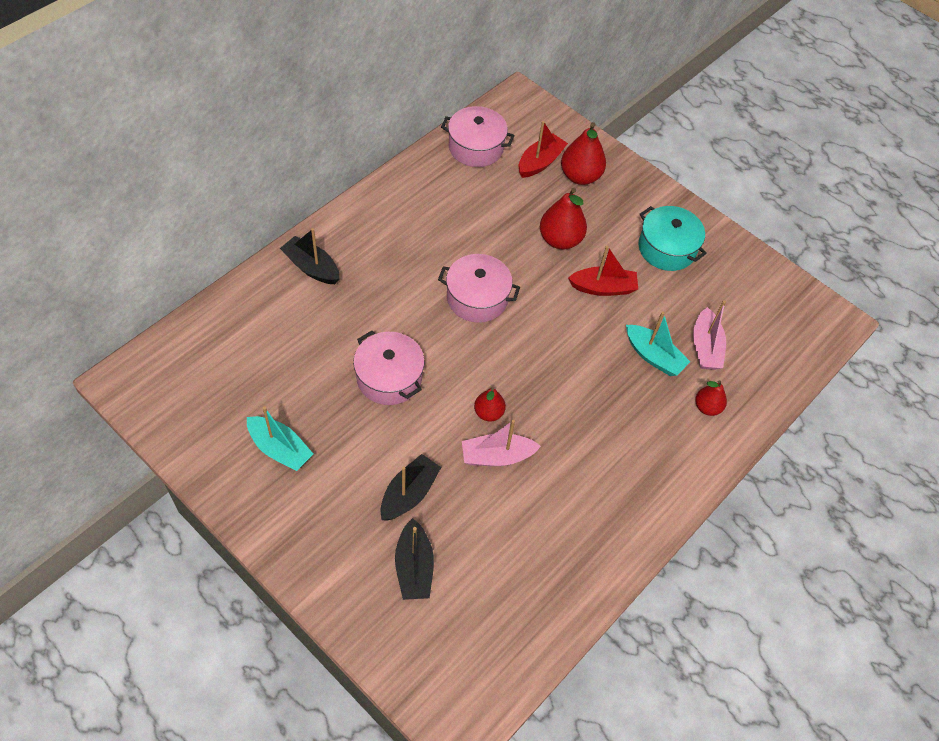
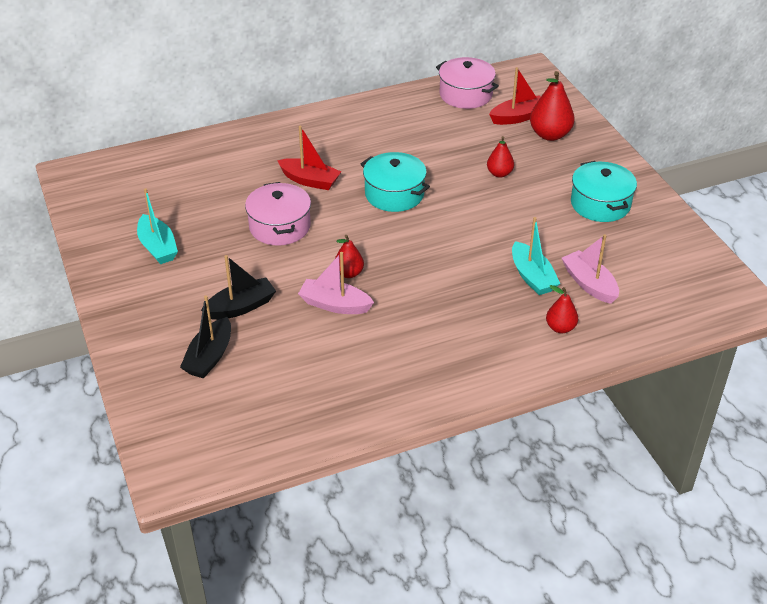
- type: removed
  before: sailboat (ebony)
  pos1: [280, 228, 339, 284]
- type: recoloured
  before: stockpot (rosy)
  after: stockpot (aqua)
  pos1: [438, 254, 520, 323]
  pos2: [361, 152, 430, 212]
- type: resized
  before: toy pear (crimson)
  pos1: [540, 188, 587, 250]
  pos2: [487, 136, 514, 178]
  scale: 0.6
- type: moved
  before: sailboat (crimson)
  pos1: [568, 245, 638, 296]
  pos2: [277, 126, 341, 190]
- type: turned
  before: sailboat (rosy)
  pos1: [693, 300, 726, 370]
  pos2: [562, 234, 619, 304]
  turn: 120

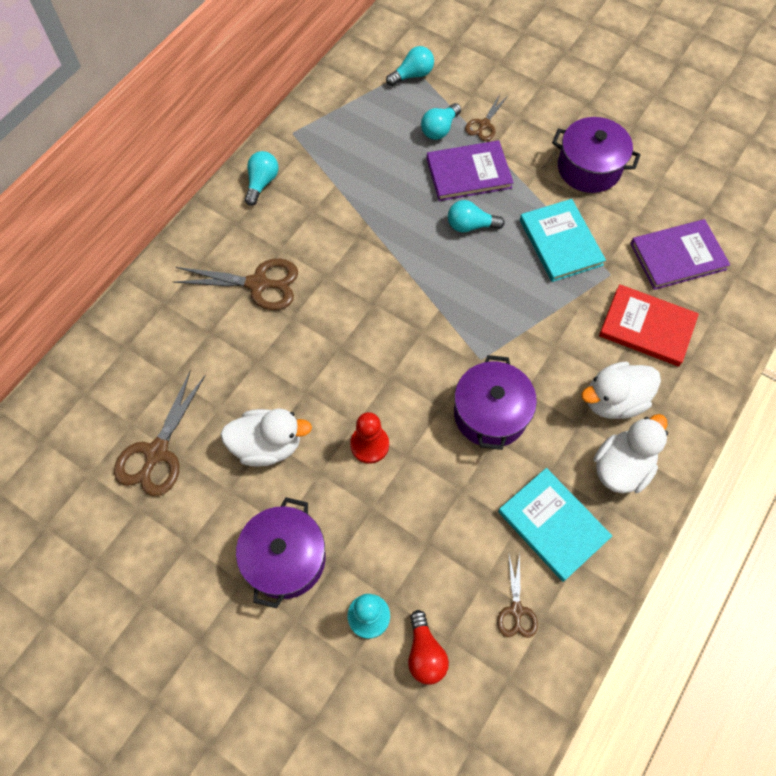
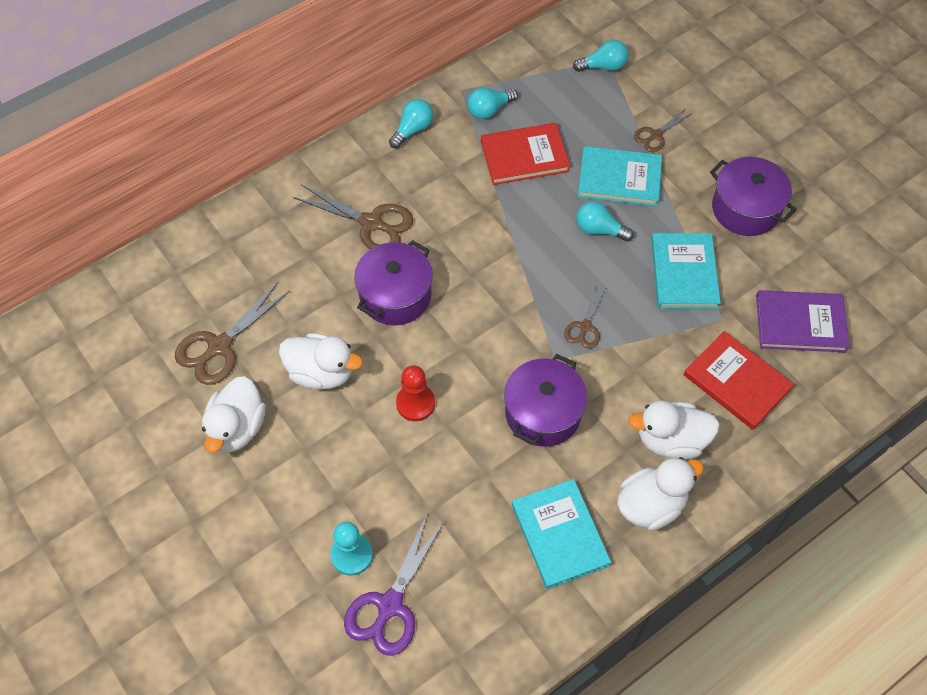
- type: moved
  before: stockpot (purple)
  pos1: [236, 497, 326, 609]
  pos2: [354, 240, 433, 325]
- type: replaced
  before: light bulb (crimson)
  after: shears (purple)
  pos1: [408, 610, 449, 685]
  pos2: [344, 513, 444, 656]
- type: moved
  before: light bulb (aqua)
  pos1: [421, 103, 461, 140]
  pos2: [467, 88, 518, 119]
- type: recoloured
  before: hardcover (purple)
  after: hardcover (aqua)
  pos1: [427, 140, 514, 201]
  pos2: [578, 146, 662, 206]
- type: moved
  before: shears (russet)
  pos1: [497, 553, 538, 638]
  pos2: [564, 284, 606, 349]
- type: added
  after: duck (pure white)
  pos2: [202, 376, 266, 453]
- type: added
  after: hardcover (crimson)
  pos2: [481, 123, 570, 185]

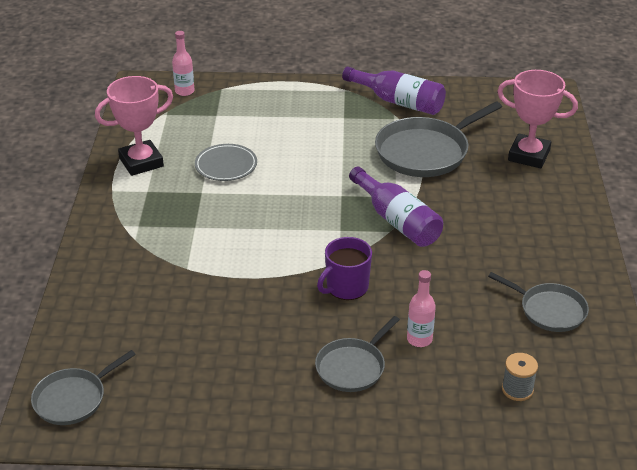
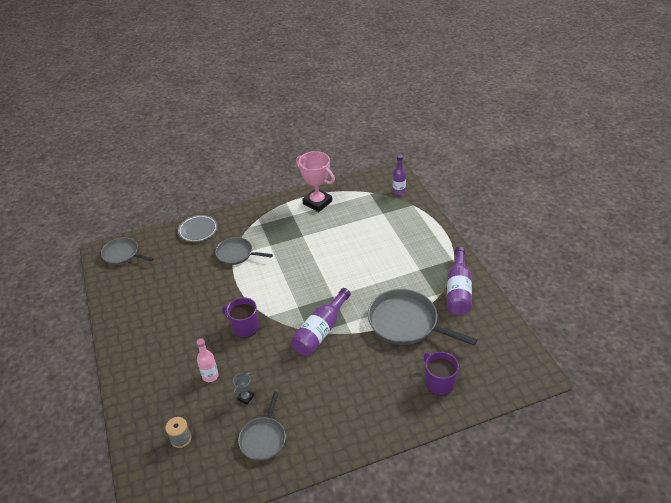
- type: recoloured
  before: drink bottle (rosy)
  after: drink bottle (purple)
  pos1: [172, 31, 195, 96]
  pos2: [392, 154, 406, 195]
- type: moved
  before: plate (grey)
  pos1: [195, 144, 257, 181]
  pos2: [178, 215, 218, 242]
- type: moved
  before: frying pan (grey)
  pos1: [315, 316, 400, 392]
  pos2: [215, 237, 273, 265]
- type: replaced
  before: award cup (rosy)
  after: coffee mug (purple)
  pos1: [497, 70, 578, 168]
  pos2: [424, 352, 459, 396]
- type: added
  after: award cup (grey)
  pos2: [233, 372, 254, 405]

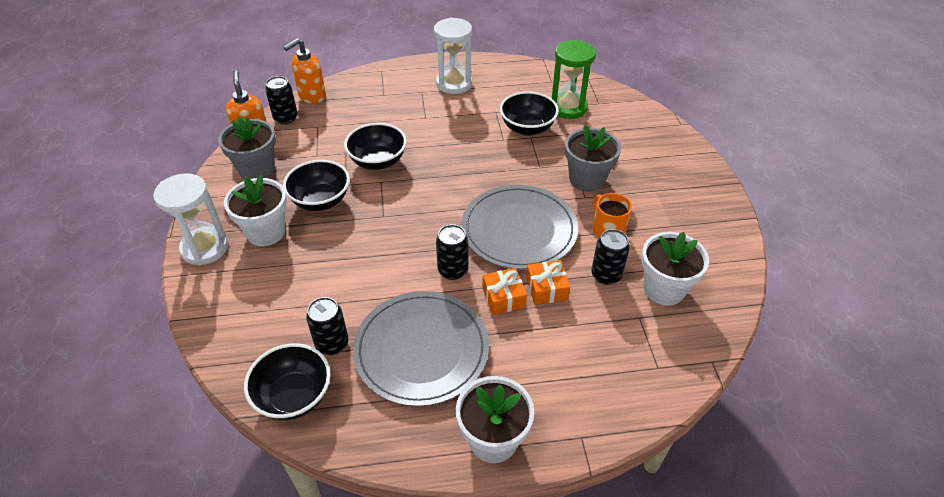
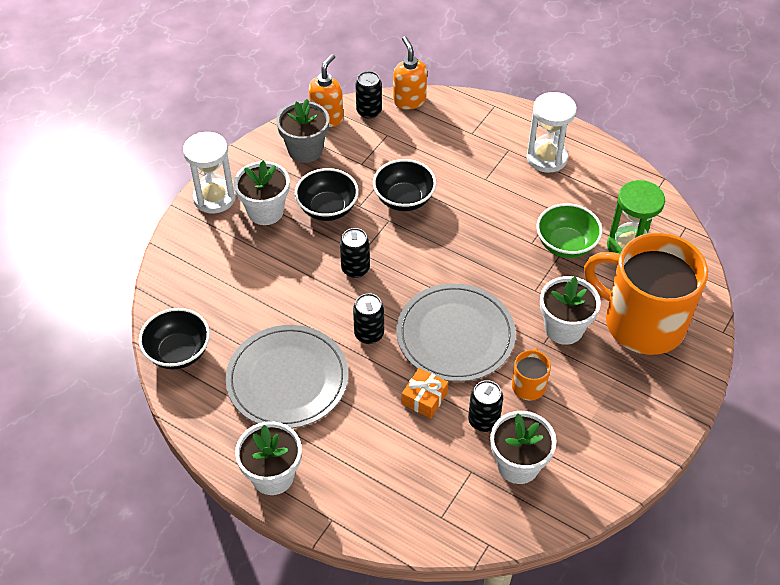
- type: turned
  before: pump bottle (orange)
  pos1: [283, 38, 326, 104]
  pos2: [393, 36, 427, 110]
  turn: 75
- type: moved
  before: soda can (ebony)
  pos1: [306, 297, 348, 355]
  pos2: [340, 228, 370, 278]
- type: removed
  before: present (orange)
  pos1: [482, 268, 527, 315]
- type: recoloured
  before: bowl (ebony)
  after: bowl (emerald)
  pos1: [500, 91, 559, 136]
  pos2: [536, 203, 602, 258]
- type: recoloured
  before: plant pot (grey)
  after: plant pot (pure white)
  pos1: [565, 125, 621, 192]
  pos2: [540, 276, 601, 345]
- type: added
  after: coffee mug (orange)
  pos2: [584, 233, 708, 355]

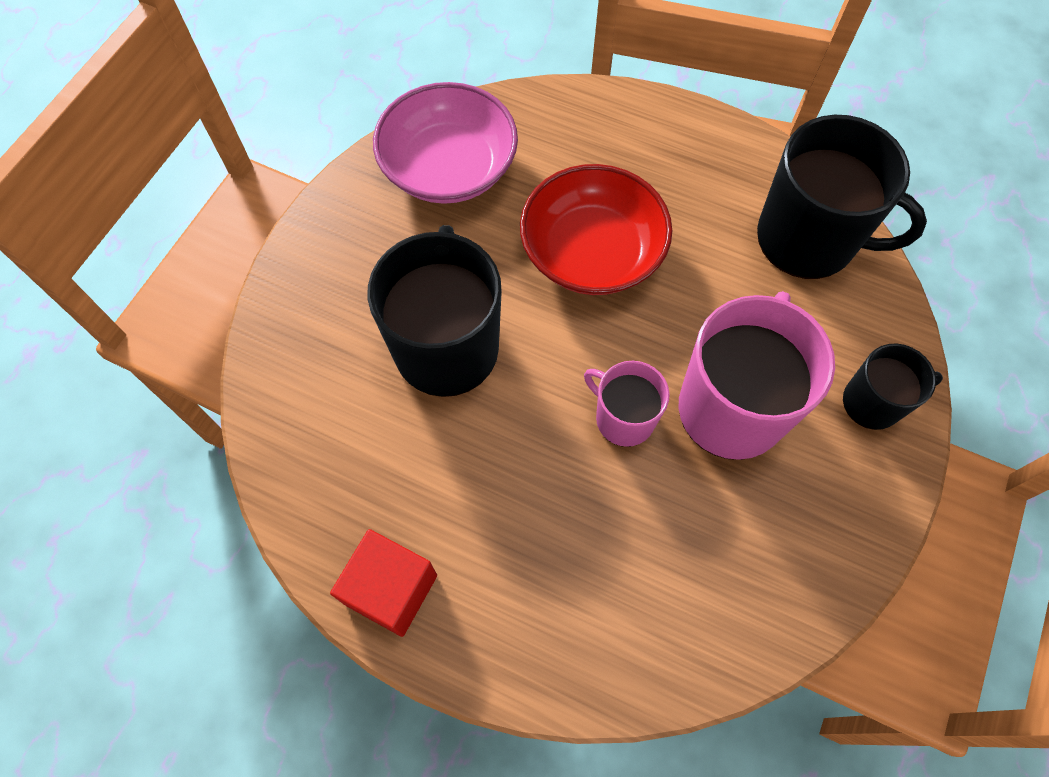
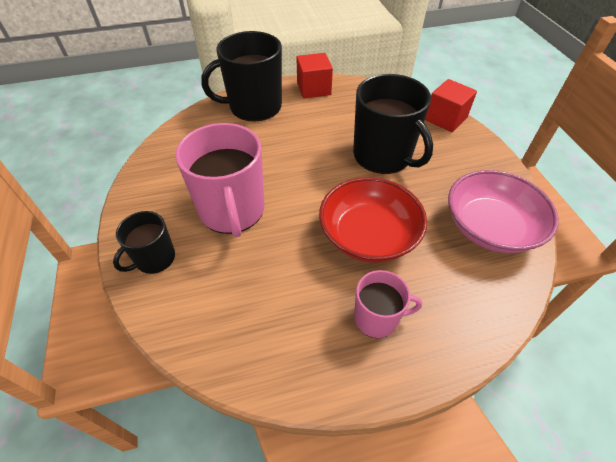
- type: moved
  before: coffee mug (rosy)
  pos1: [584, 361, 670, 447]
  pos2: [354, 270, 422, 338]
- type: moved
  before: coffee mug (ebony)
  pos1: [757, 115, 927, 279]
  pos2: [201, 31, 282, 122]
- type: added
  after: solid cube (crimson)
  pos2: [425, 79, 477, 132]

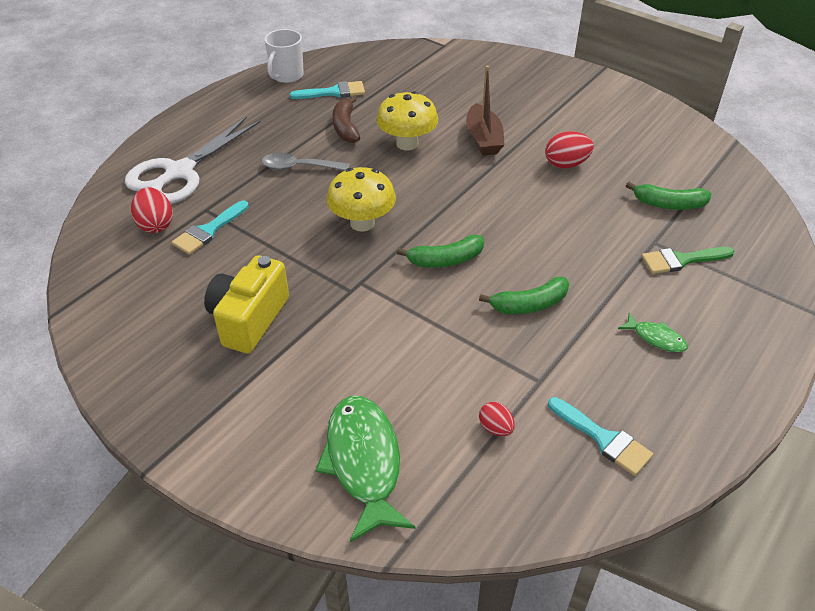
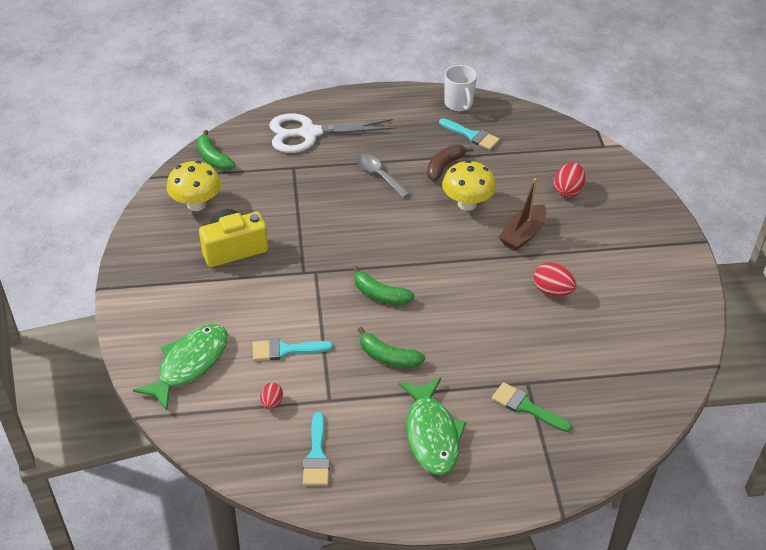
- type: moved
  before: egg (crimson)
  pos1: [131, 187, 173, 233]
  pos2: [554, 162, 585, 197]
- type: moved
  before: paint brush (aqua)
  pos1: [172, 200, 249, 255]
  pos2: [253, 339, 333, 361]
- type: turned
  before: coffee mug (pure white)
  pos1: [265, 29, 304, 83]
  pos2: [444, 65, 477, 111]
  turn: -90
- type: moved
  before: toadstool (golden)
  pos1: [326, 167, 396, 232]
  pos2: [167, 161, 221, 211]
- type: resized
  before: toy fish (emerald)
  pos1: [618, 313, 688, 352]
  pos2: [398, 378, 466, 475]
  scale: 2.1
- type: moved
  before: banana (emerald)
  pos1: [626, 182, 711, 210]
  pos2: [197, 130, 235, 170]

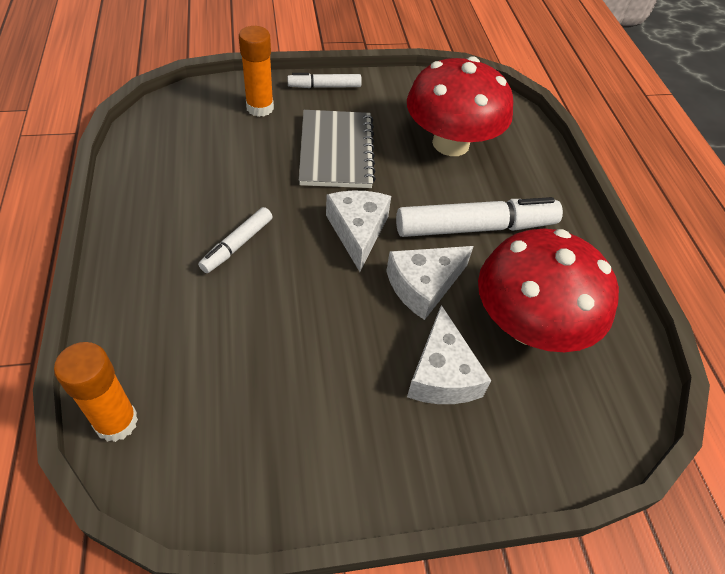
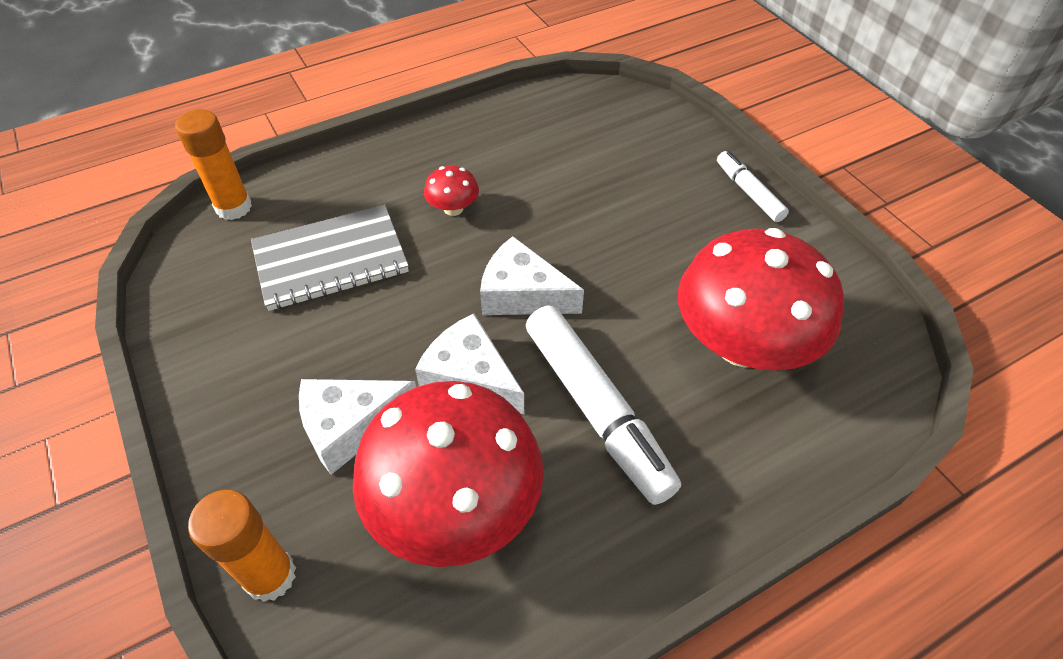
- type: replaced
  before: marker pen (pure white)
  after: toadstool (crimson)
  pos1: [198, 207, 273, 273]
  pos2: [424, 166, 479, 216]
- type: moved
  before: stick of glue (orange)
  pos1: [239, 26, 274, 117]
  pos2: [188, 490, 296, 602]
- type: moved
  before: exercise book (grey)
  pos1: [299, 110, 376, 188]
  pos2: [251, 205, 409, 311]
- type: turned
  before: cheese wedge (pure white)
  pos1: [326, 191, 391, 272]
  pos2: [480, 236, 584, 315]
  turn: -135

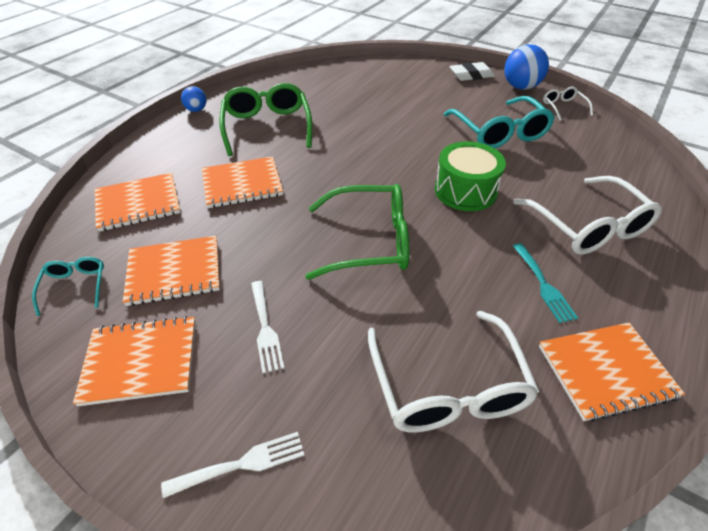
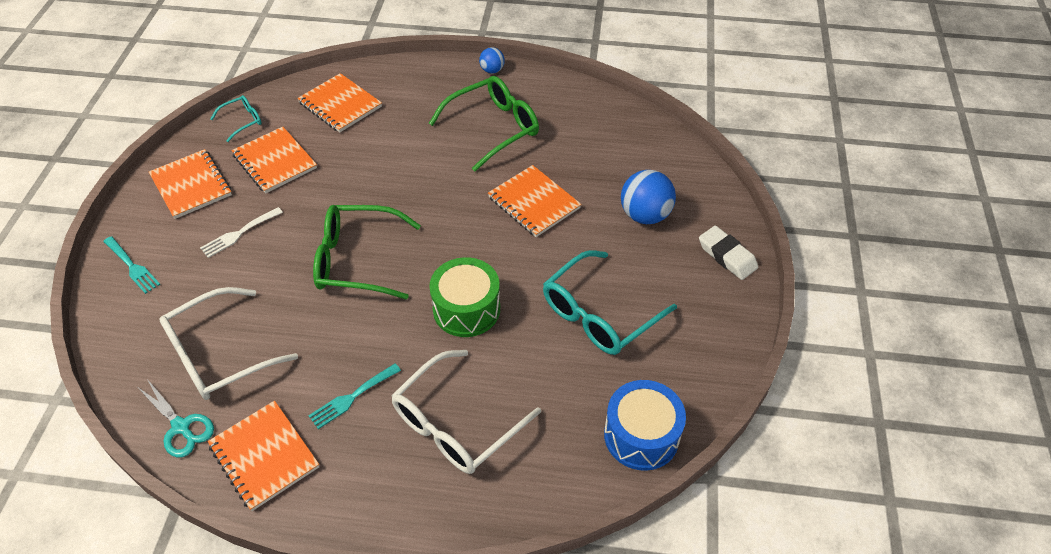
- type: recoloured
  before: fork (pure white)
  after: fork (aqua)
  pos1: [161, 432, 304, 498]
  pos2: [103, 236, 160, 294]
- type: moved
  before: exercise book (orange)
  pos1: [202, 156, 283, 208]
  pos2: [488, 165, 581, 237]
- type: turned
  before: spectacles (emerald)
  pos1: [305, 184, 409, 280]
  pos2: [313, 205, 421, 300]
  turn: 120
- type: moved
  before: sphere (blue)
  pos1: [504, 44, 549, 90]
  pos2: [621, 170, 676, 224]
- type: removed
  before: spectacles (pure white)
  pos1: [543, 86, 593, 121]
- type: added
  after: shears (aqua)
  pos2: [138, 379, 214, 457]
- type: added
  after: snare drum (blue)
  pos2: [604, 380, 686, 471]

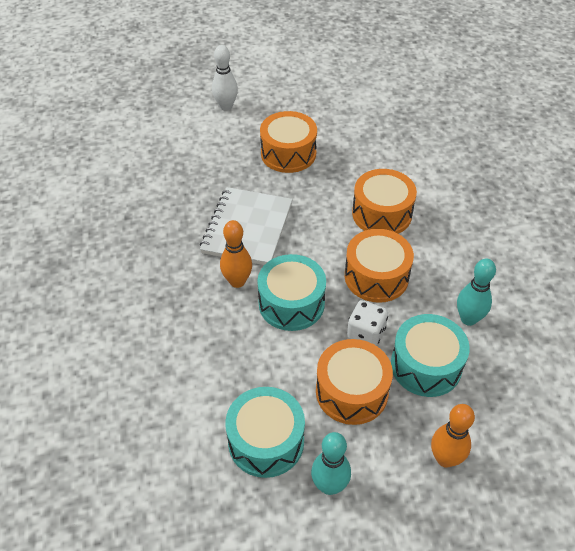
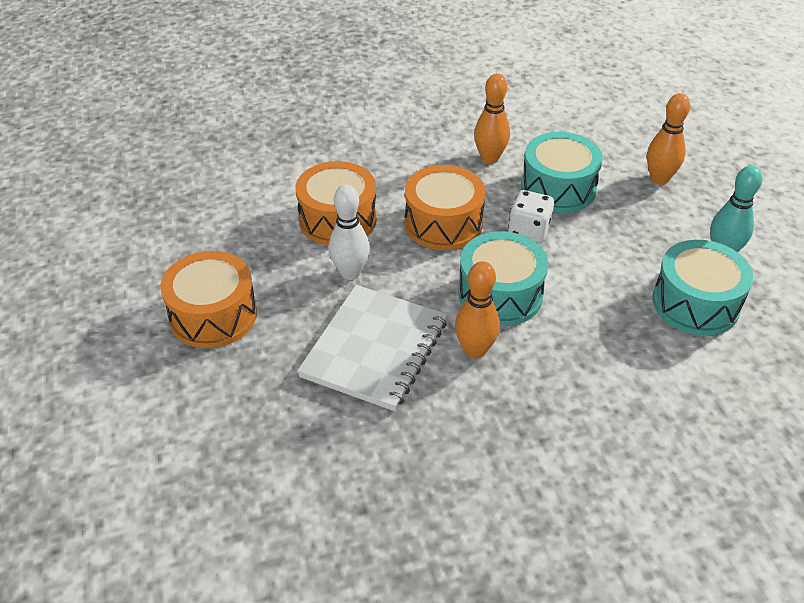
- type: turned
  before: exercise book (pure white)
  pos1: [200, 187, 293, 265]
  pos2: [297, 285, 447, 411]
  turn: -75
- type: moved
  before: bowling pin (pure white)
  pos1: [212, 45, 238, 111]
  pos2: [329, 185, 370, 280]
- type: removed
  before: snare drum (orange)
  pos1: [316, 339, 393, 425]
- type: recoloured
  before: bowling pin (aqua)
  after: bowling pin (orange)
  pos1: [457, 259, 496, 326]
  pos2: [474, 73, 510, 164]

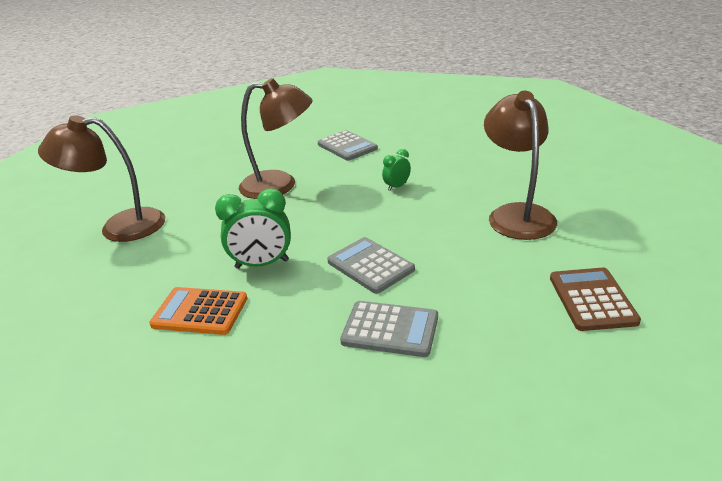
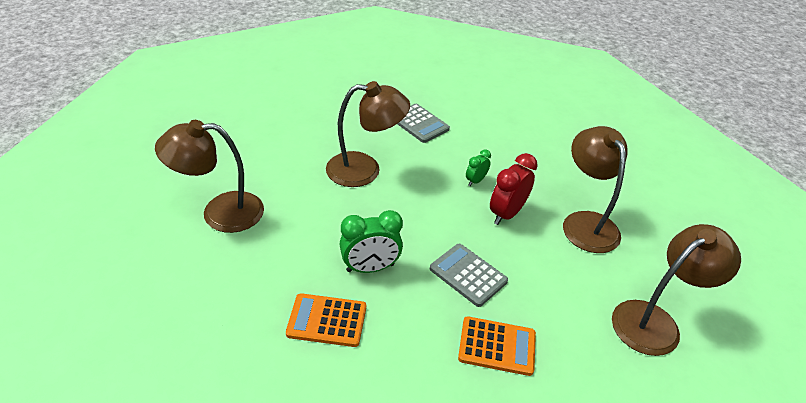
- type: recoloured
  before: adding machine (grey)
  after: adding machine (orange)
  pos1: [340, 301, 438, 357]
  pos2: [458, 316, 536, 376]
- type: replaced
  before: adding machine (russet)
  after: lamp (russet)
  pos1: [550, 268, 641, 331]
  pos2: [612, 224, 741, 356]
- type: added
  after: bedside clock (crimson)
  pos2: [490, 153, 538, 225]

